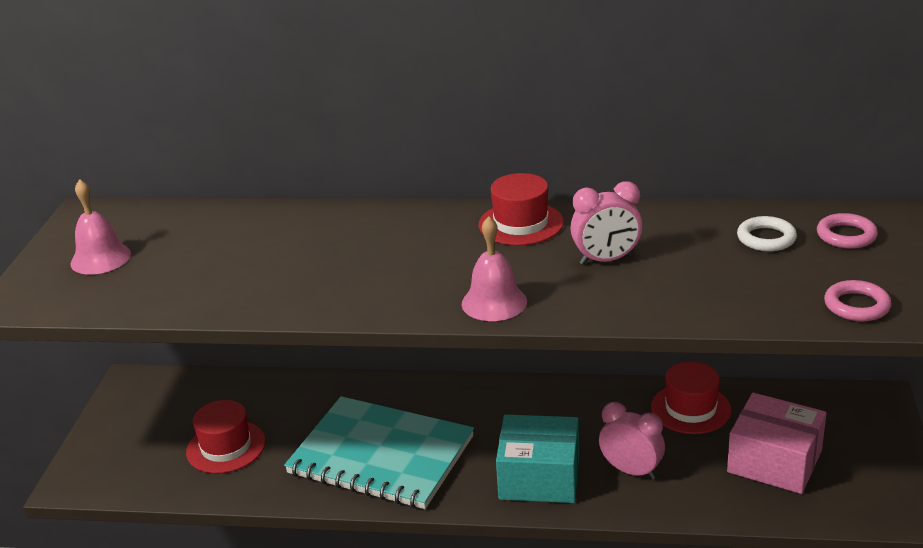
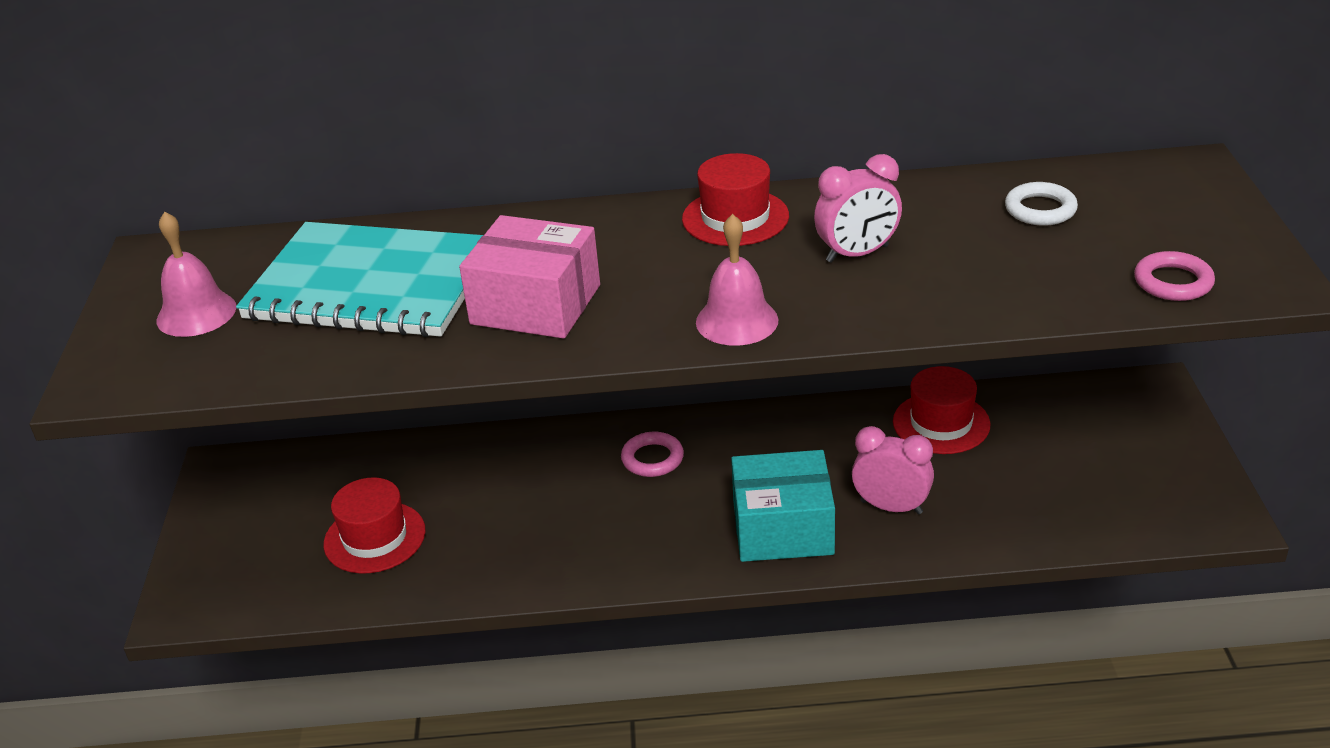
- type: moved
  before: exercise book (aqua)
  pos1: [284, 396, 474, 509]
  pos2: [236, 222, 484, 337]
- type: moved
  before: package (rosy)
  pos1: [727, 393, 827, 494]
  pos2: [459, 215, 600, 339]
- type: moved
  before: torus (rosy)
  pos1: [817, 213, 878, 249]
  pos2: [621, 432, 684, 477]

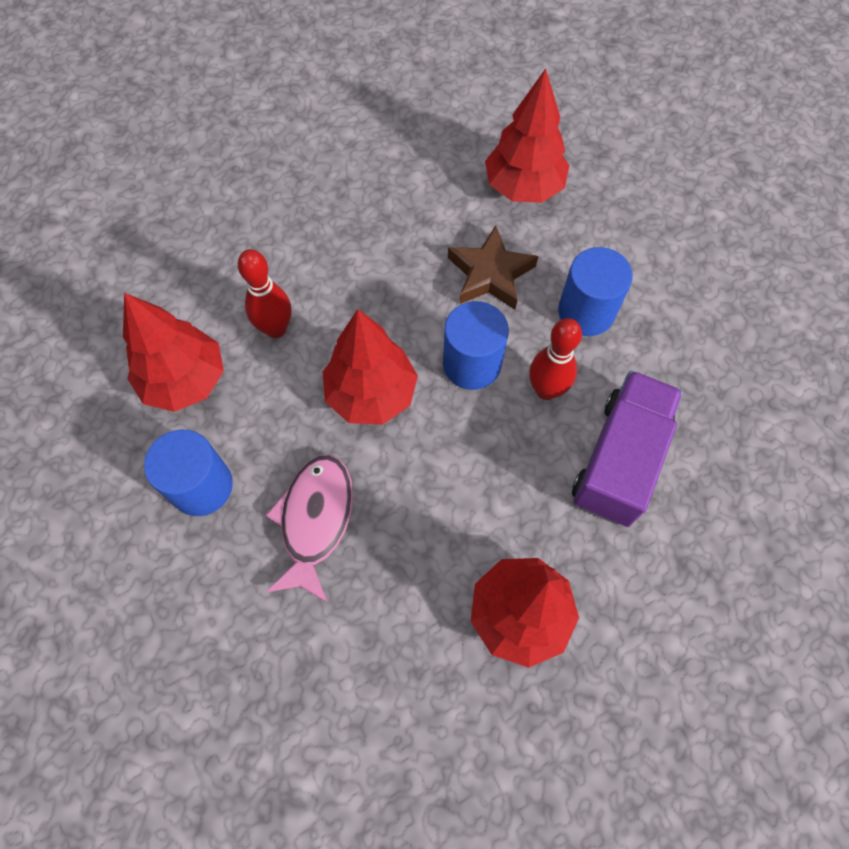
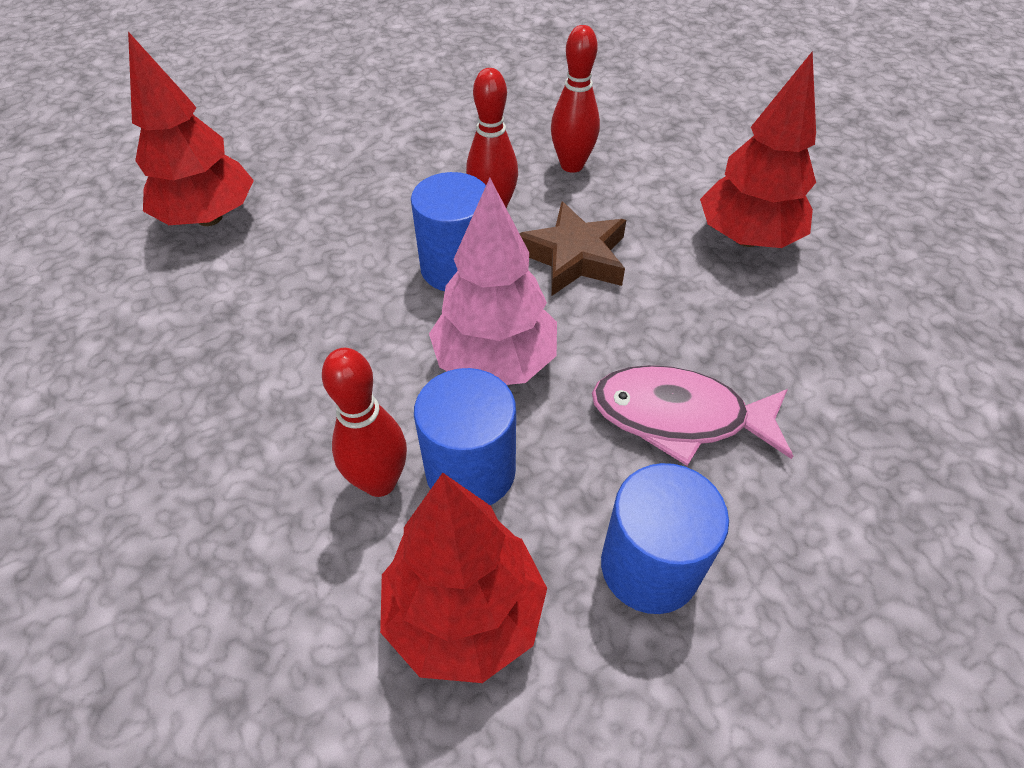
- type: recoloured
  before: toy tree (crimson)
  after: toy tree (rosy)
  pos1: [323, 309, 418, 425]
  pos2: [429, 178, 557, 385]
- type: moved
  before: five-pointed star (russet)
  pos1: [448, 225, 538, 310]
  pos2: [519, 202, 626, 296]
- type: moved
  before: cylinder shape (blue)
  pos1: [558, 247, 633, 336]
  pos2: [414, 368, 516, 505]
- type: replaced
  before: lorry (purple)
  after: bowling pin (crimson)
  pos1: [572, 370, 683, 527]
  pos2: [551, 25, 600, 173]

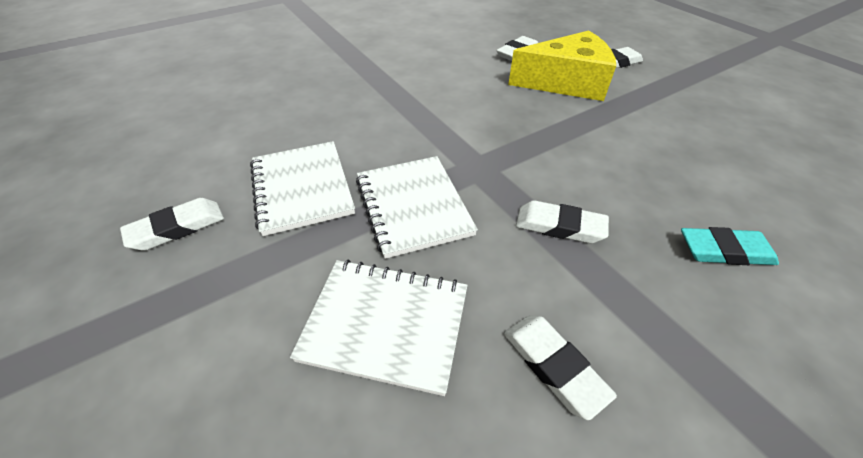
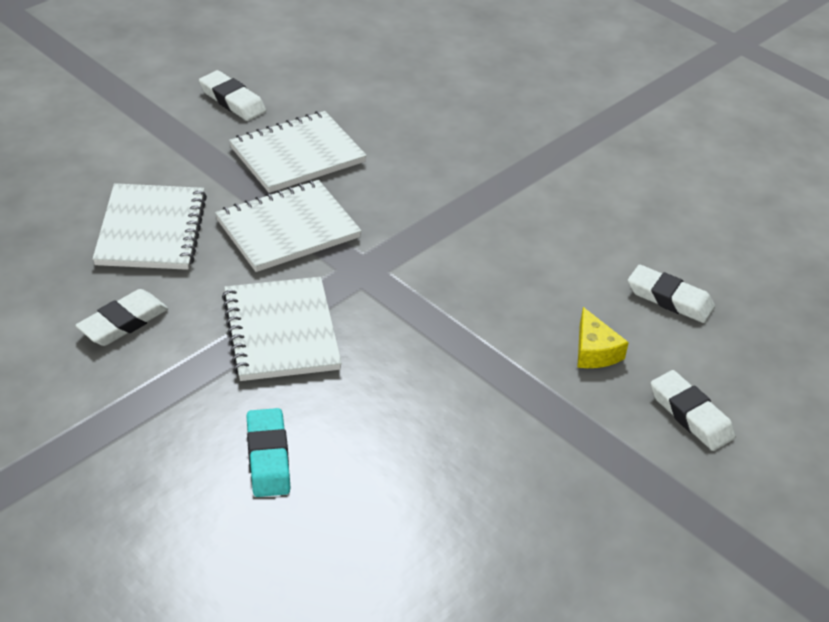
- type: resized
  before: cheese wedge (golden)
  pos1: [508, 30, 616, 101]
  pos2: [577, 307, 629, 368]
  scale: 0.44
- type: replaced
  before: pencil eraser (pure white)
  after: exercise book (pure white)
  pos1: [516, 200, 609, 243]
  pos2: [222, 277, 342, 381]

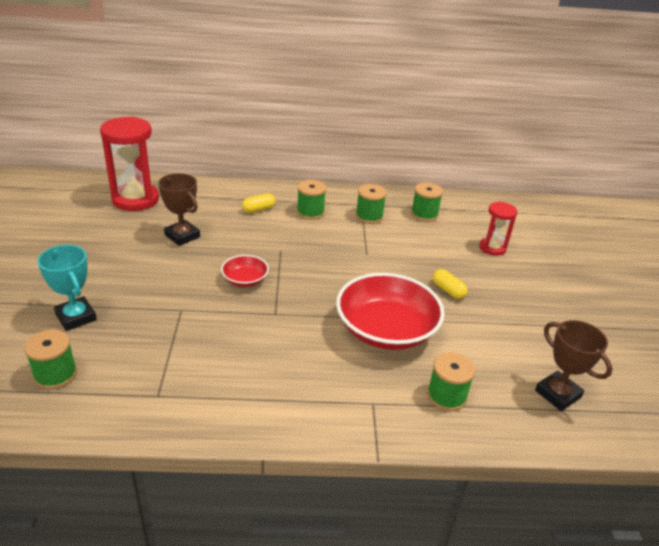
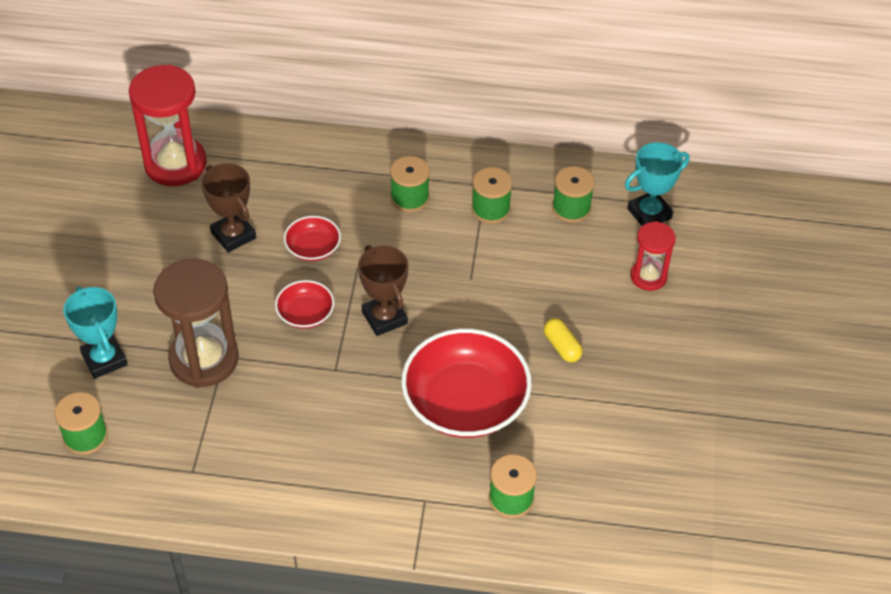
- type: removed
  before: pill (golden)
  pos1: [242, 193, 275, 213]
- type: moved
  before: award cup (russet)
  pos1: [535, 320, 613, 411]
  pos2: [358, 245, 409, 336]
- type: added
  after: sand timer (russet)
  pos2: [153, 259, 239, 388]
- type: added
  after: bowl (crimson)
  pos2: [284, 216, 341, 261]
- type: added
  after: award cup (aqua)
  pos2: [625, 142, 690, 226]

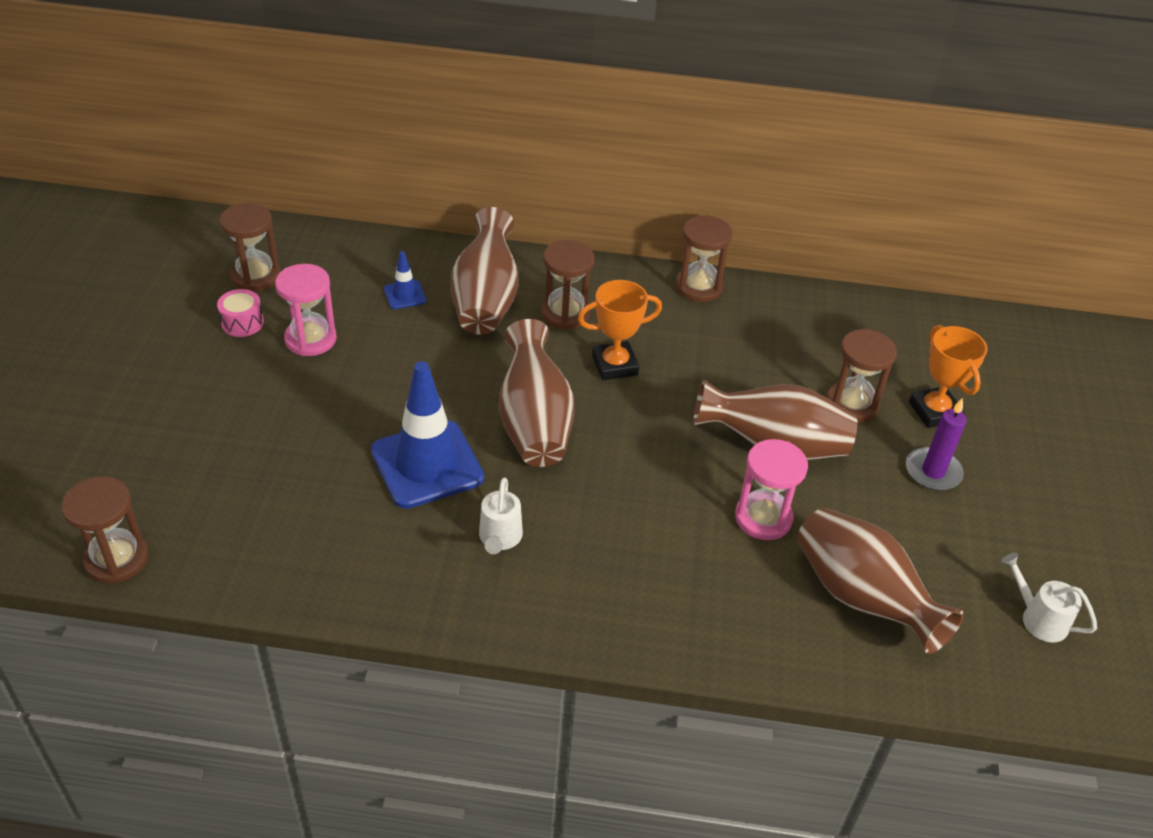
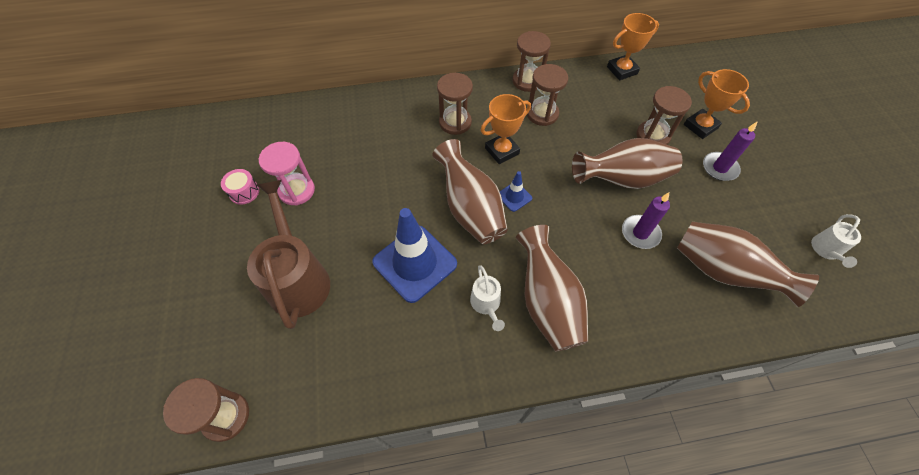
- type: moved
  before: sand timer (russet)
  pos1: [220, 203, 280, 291]
  pos2: [527, 64, 568, 126]
- type: moved
  before: safety cone (blue)
  pos1: [384, 251, 426, 309]
  pos2: [499, 171, 532, 212]
- type: moved
  before: vase (russet)
  pos1: [451, 207, 519, 335]
  pos2: [516, 225, 588, 351]
- type: replaced
  before: sand timer (rosy)
  after: candle (purple)
  pos1: [735, 439, 808, 540]
  pos2: [622, 192, 670, 249]
- type: turned
  before: watering pot (pure white)
  pos1: [1001, 553, 1097, 642]
  pos2: [811, 214, 861, 268]
  turn: -90
- type: added
  after: watering pot (russet)
  pos2: [247, 180, 330, 329]
- type: added
  after: award cup (orange)
  pos2: [607, 13, 659, 81]

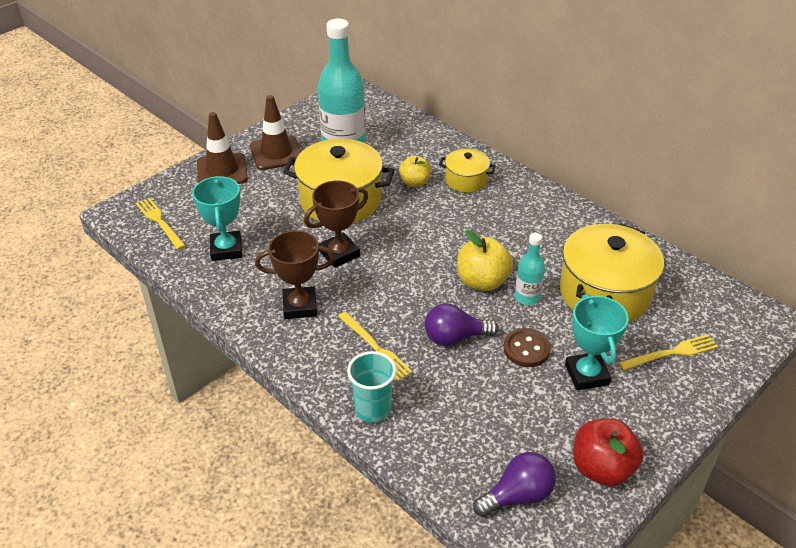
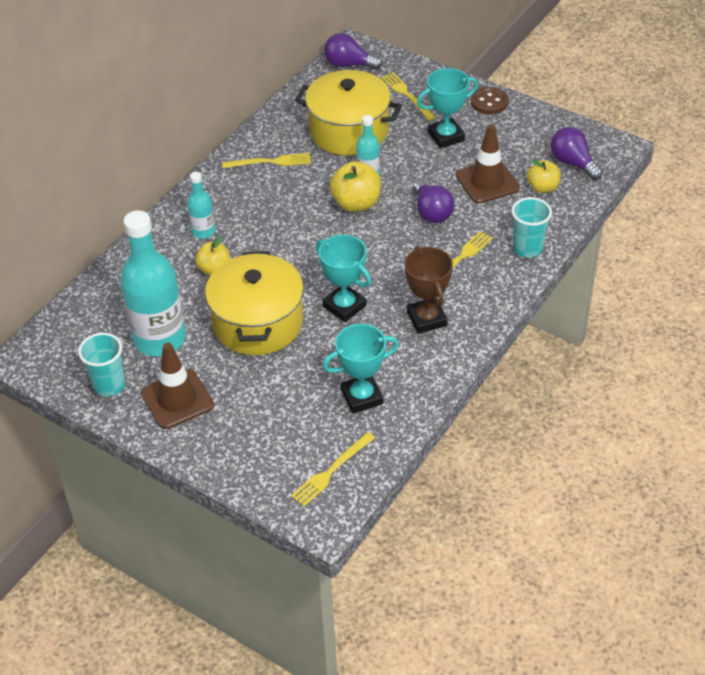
- type: moved
  before: safety cone (russet)
  pos1: [197, 112, 248, 184]
  pos2: [456, 124, 520, 204]
- type: recoloured
  before: award cup (russet)
  after: award cup (aqua)
  pos1: [304, 180, 368, 268]
  pos2: [316, 235, 371, 322]
- type: replaced
  before: stockpot (golden)
  after: drink bottle (aqua)
  pos1: [439, 149, 496, 193]
  pos2: [187, 172, 216, 239]
- type: moved
  before: sewing button (russet)
  pos1: [503, 328, 551, 367]
  pos2: [471, 87, 508, 114]
- type: removed
  before: toy apple (crimson)
  pos1: [573, 418, 644, 486]
- type: added
  after: beaker (aqua)
  pos2: [78, 333, 125, 397]
- type: added
  after: fork (golden)
  pos2: [222, 153, 311, 168]
- type: added
  after: light bulb (purple)
  pos2: [324, 33, 382, 70]
- type: added
  after: toy apple (golden)
  pos2: [527, 160, 561, 193]

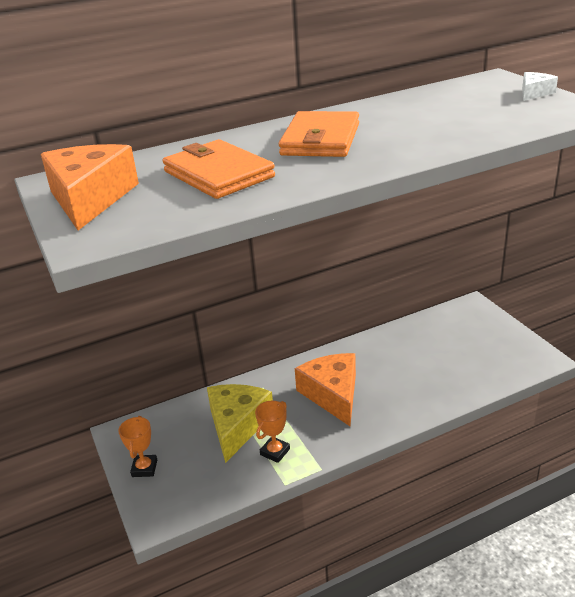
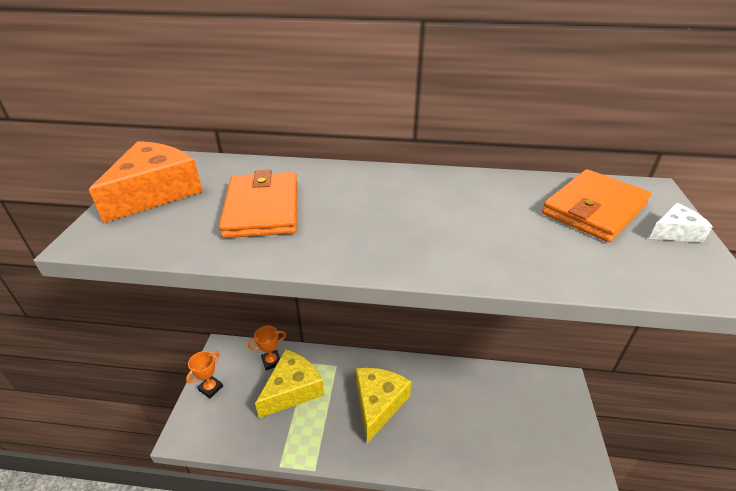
- type: moved
  before: award cup (orange)
  pos1: [255, 401, 290, 463]
  pos2: [248, 326, 286, 370]
- type: moved
  before: billfold (orange)
  pos1: [279, 111, 359, 157]
  pos2: [542, 169, 651, 242]
- type: recoloured
  before: cheese wedge (orange)
  after: cheese wedge (golden)
  pos1: [295, 353, 356, 426]
  pos2: [356, 368, 412, 443]

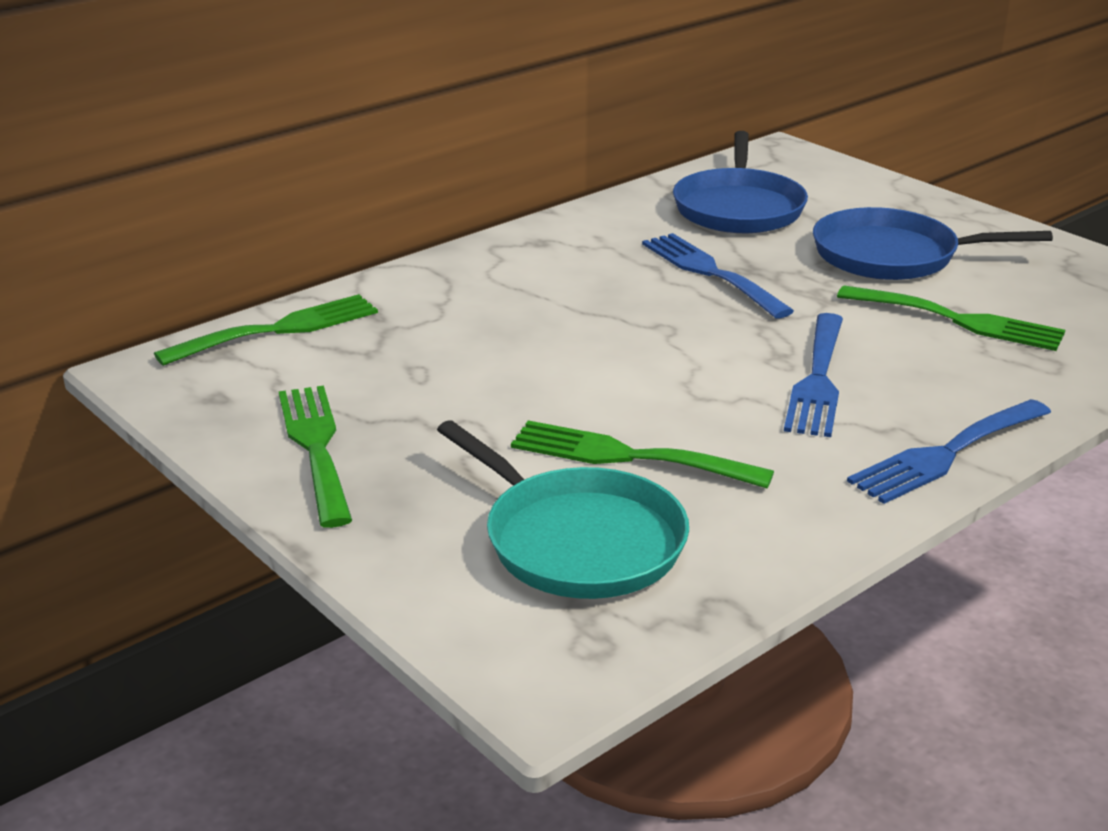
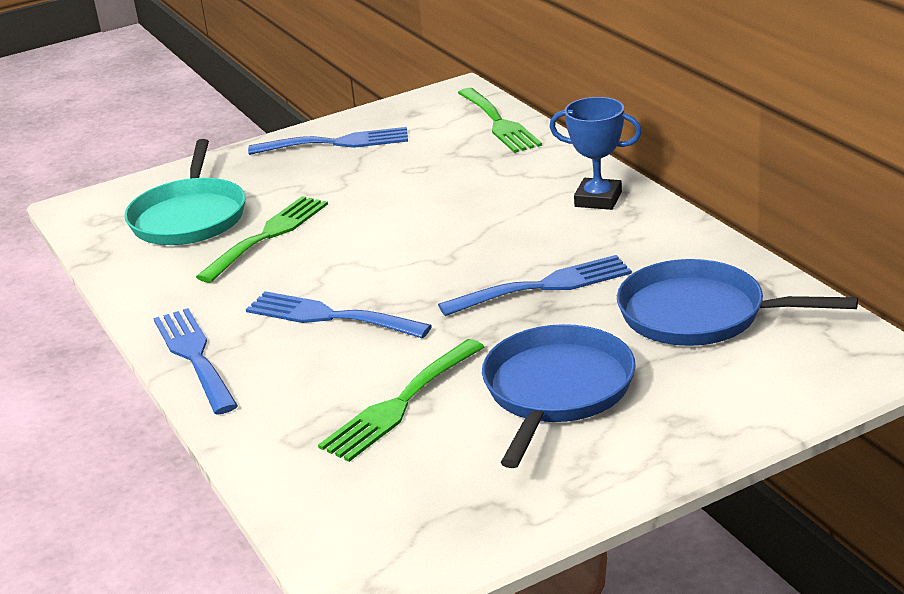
- type: recoloured
  before: fork (emerald)
  after: fork (blue)
  pos1: [279, 386, 352, 528]
  pos2: [248, 127, 408, 155]
- type: turned
  before: frying pan (aqua)
  pos1: [437, 420, 689, 599]
  pos2: [124, 139, 246, 245]
  turn: -60
- type: added
  after: award cup (blue)
  pos2: [550, 97, 642, 210]

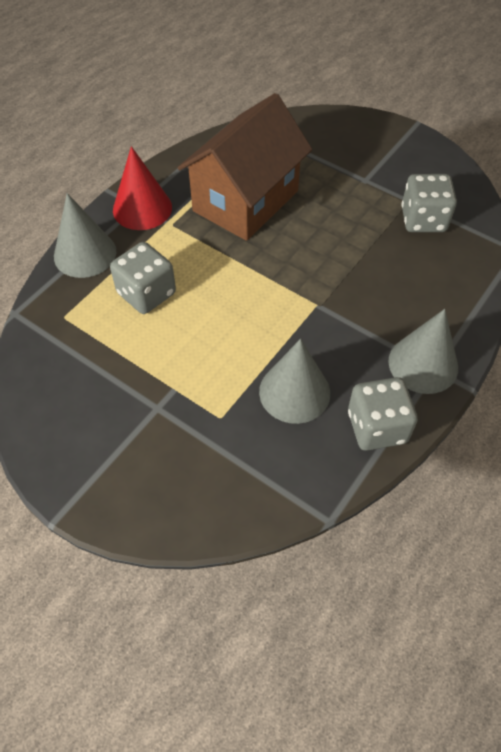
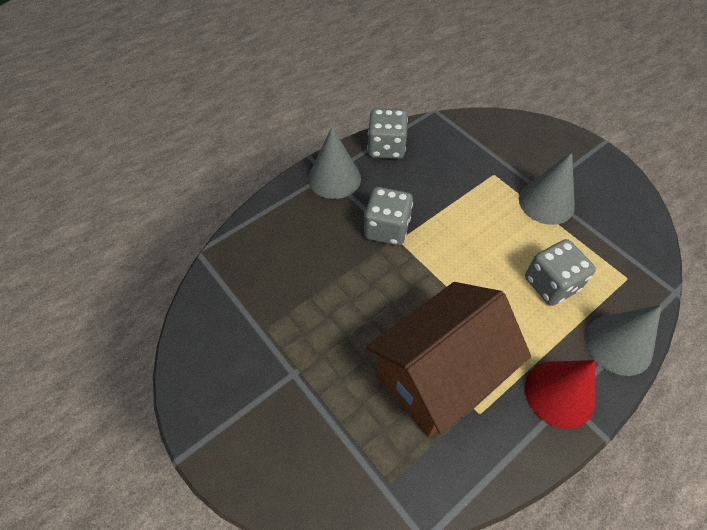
- type: moved
  before: solid cone (grey)
  pos1: [259, 339, 330, 424]
  pos2: [519, 152, 575, 225]
- type: moved
  before: dice (grey)
  pos1: [402, 174, 457, 232]
  pos2: [364, 187, 413, 246]

